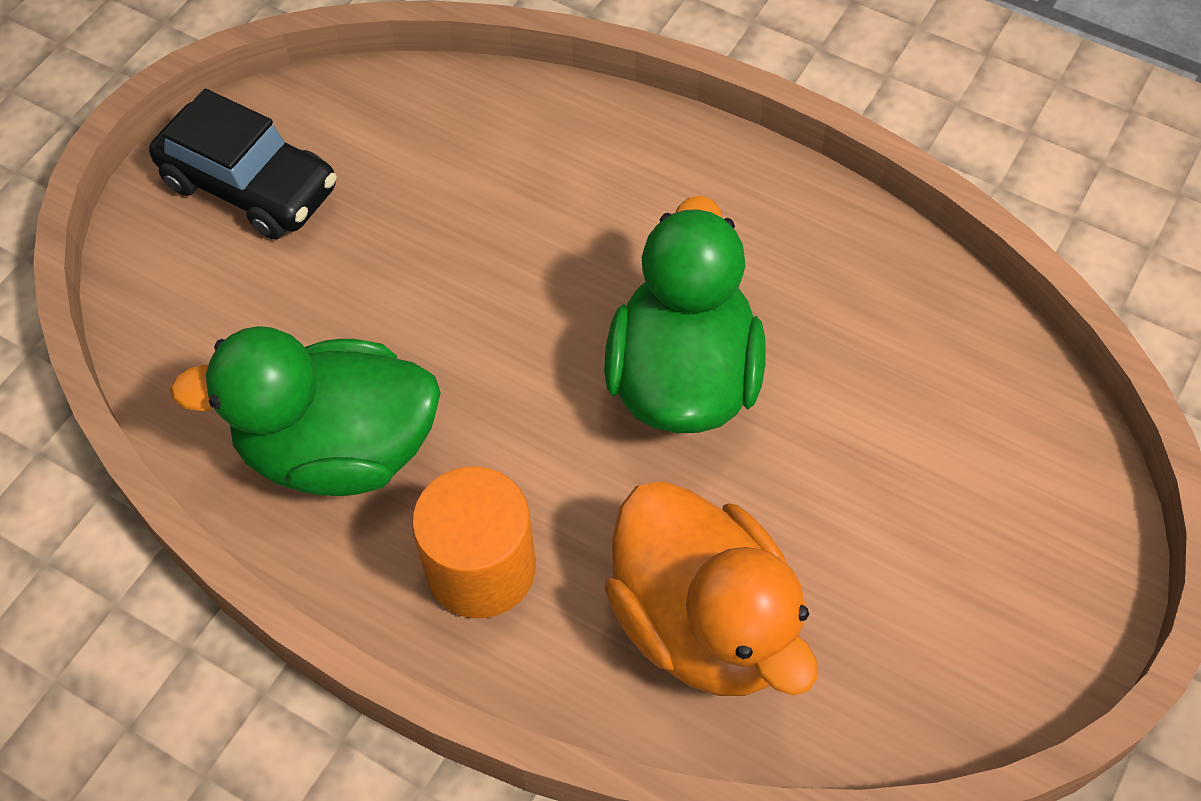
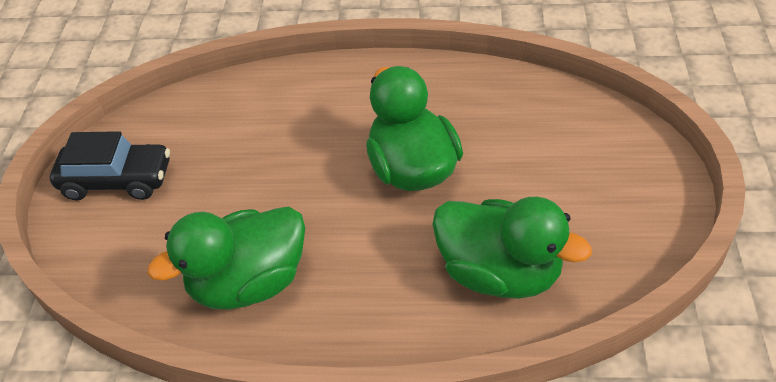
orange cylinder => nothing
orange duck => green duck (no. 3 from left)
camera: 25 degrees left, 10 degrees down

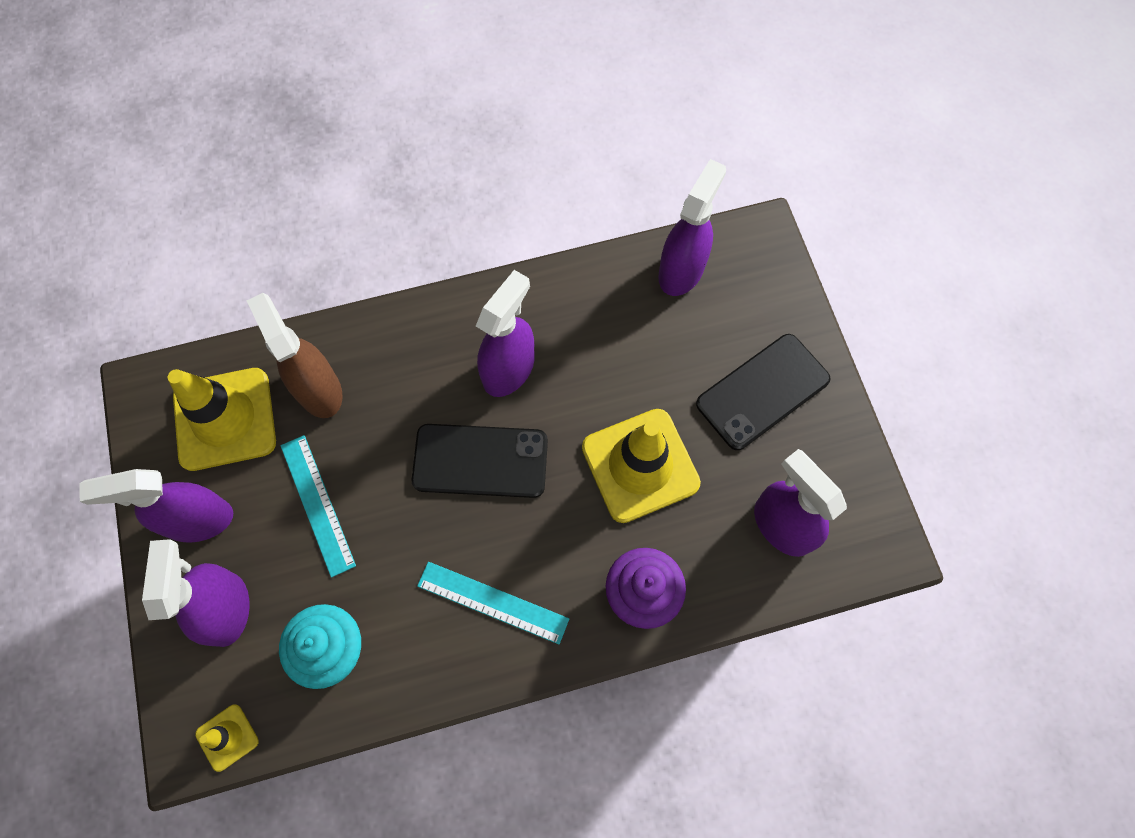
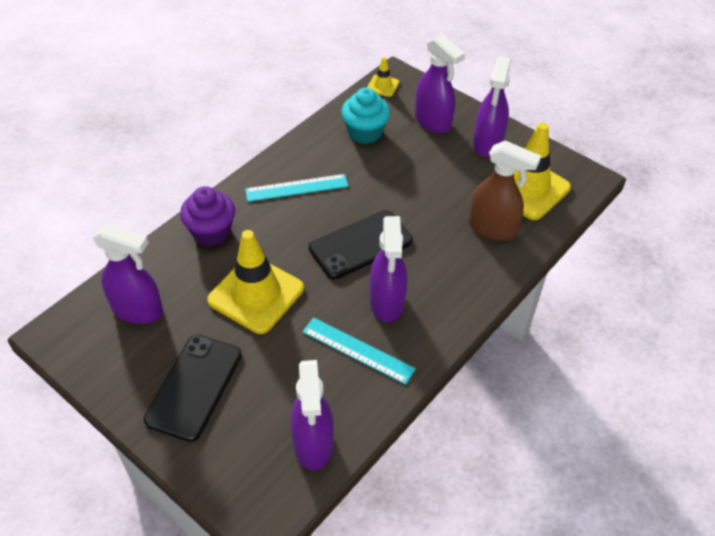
turquoise ruler (no. 1 from left in the first image) => turquoise ruler (no. 2 from left), shifted
purple spray bottle (no. 1 from left in the first image) => purple spray bottle (no. 5 from left), 150 degrees clockwise
camera: 145 degrees right, 20 degrees down

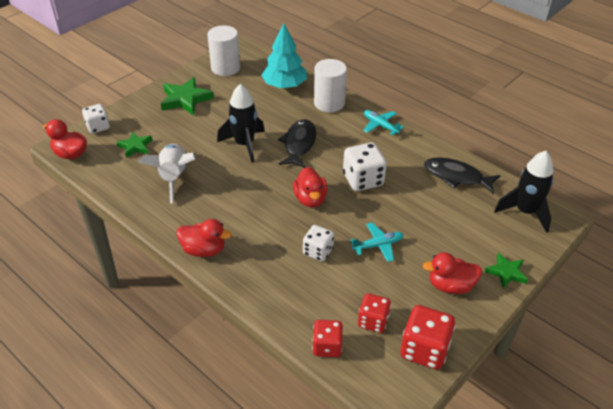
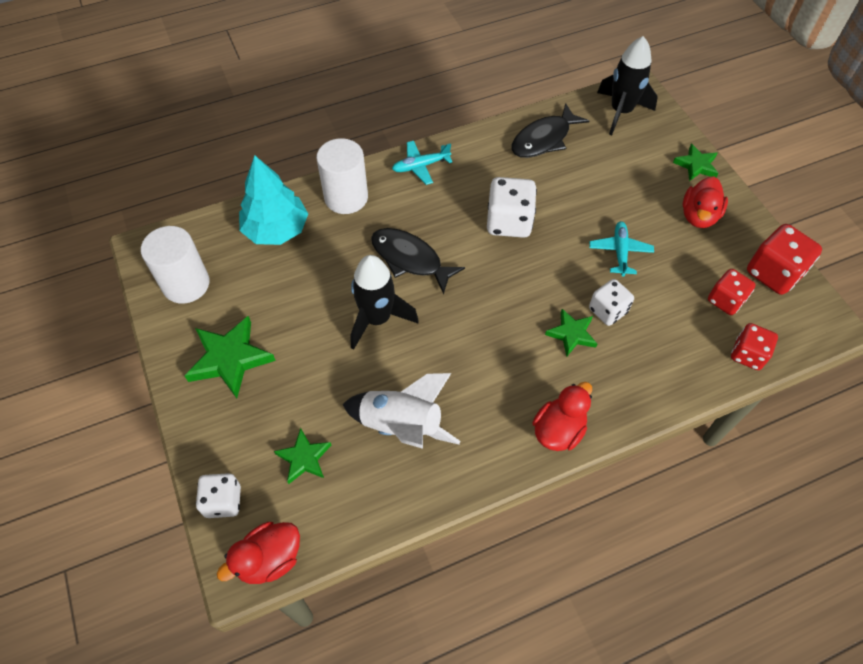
red duck (no. 3 from left) => nothing
nothing => green star (no. 3 from left)
camera: 65 degrees left, 15 degrees up

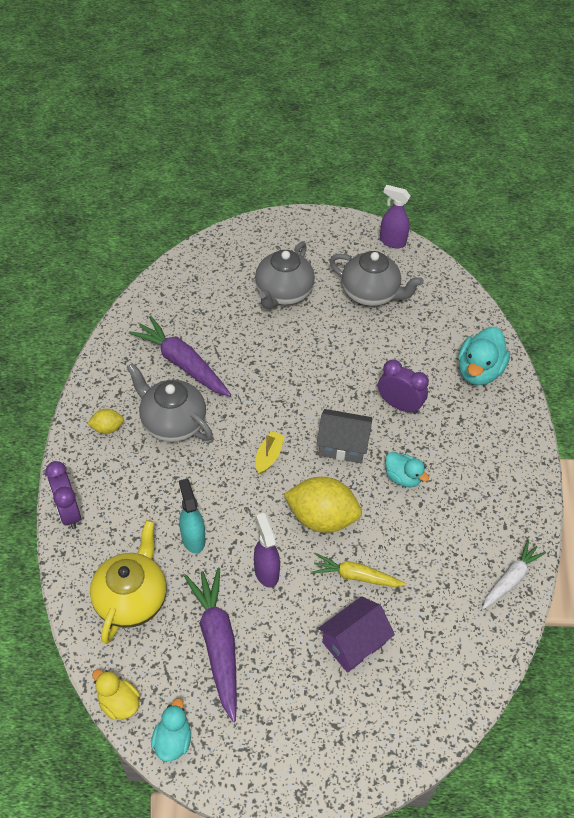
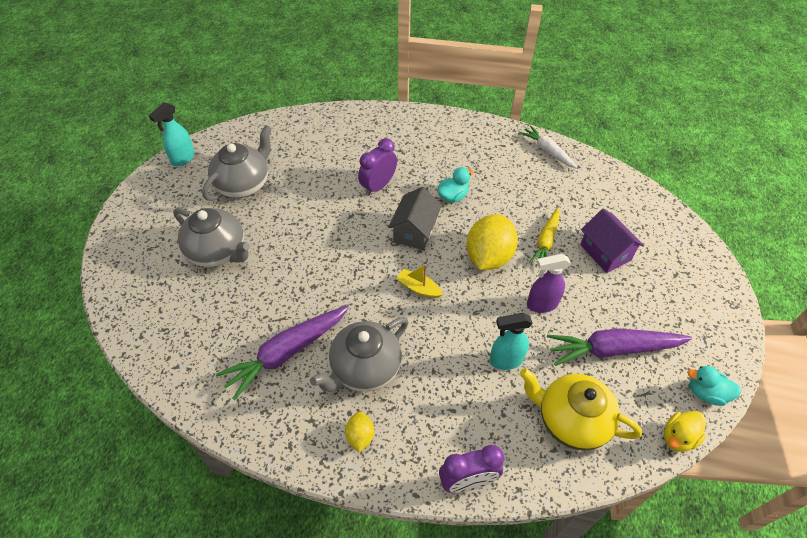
turquoise duck (no. 3 from left) => nothing
purple spray bottle (no. 2 from left) => turquoise spray bottle (no. 1 from left)
camera: 80 degrees left, 0 degrees up

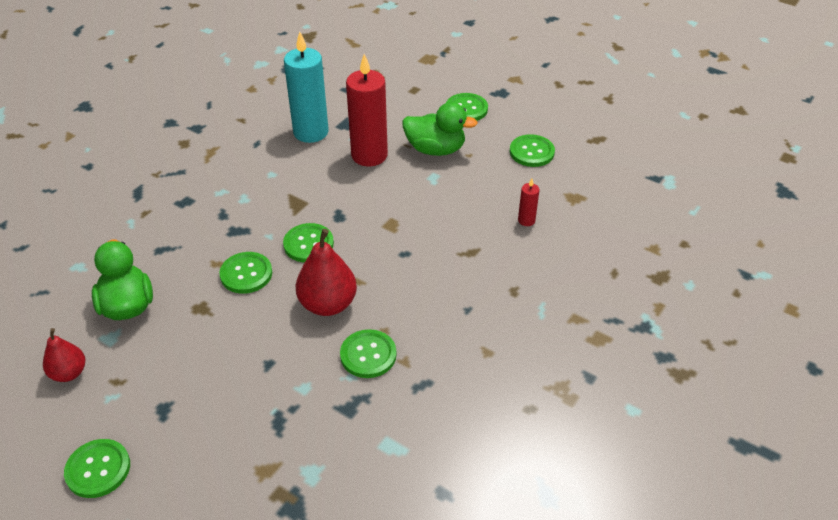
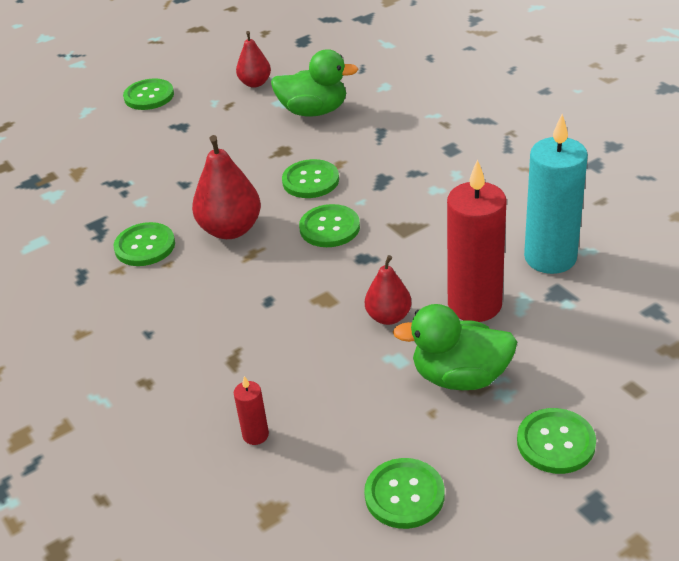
nothing => red pear (no. 3 from left)
green duck (no. 2 from left), 60 degrees clockwise
camera: 115 degrees right, 5 degrees down

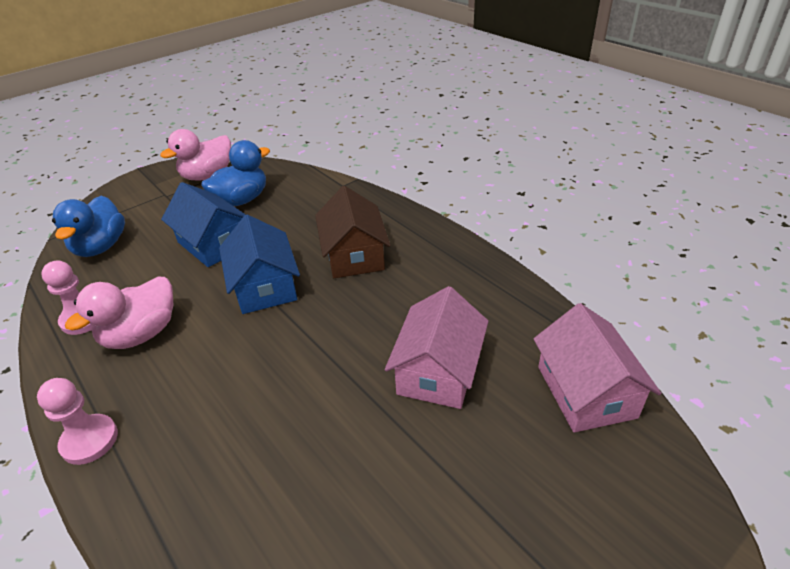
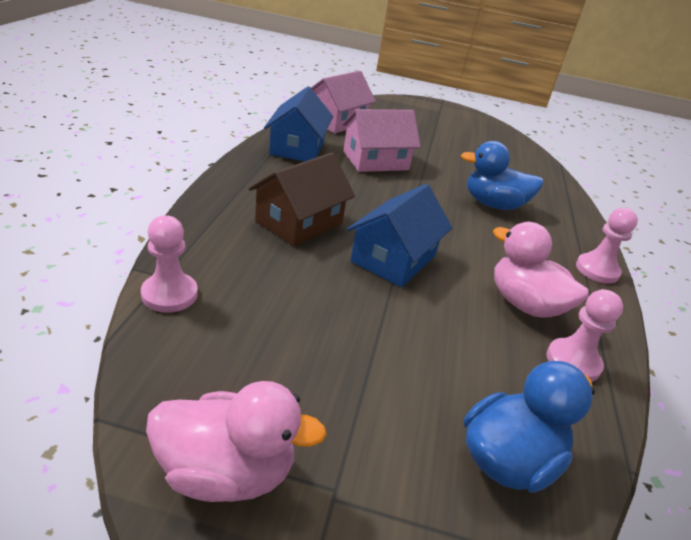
nothing => pink pawn (no. 1 from left)
blue house (no. 1 from left), shifted
blue duck (no. 2 from left in the first image) => blue duck (no. 1 from left), shifted
pink duck (no. 1 from left in the first image) => pink duck (no. 2 from left), 135 degrees counterclockwise
camera: 135 degrees left, 5 degrees down

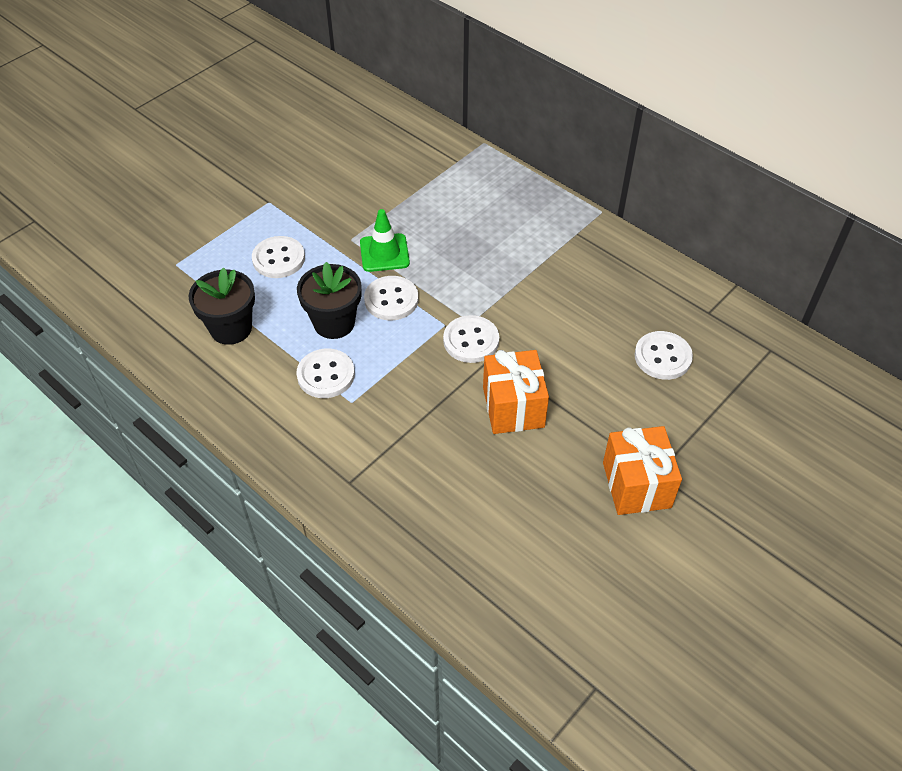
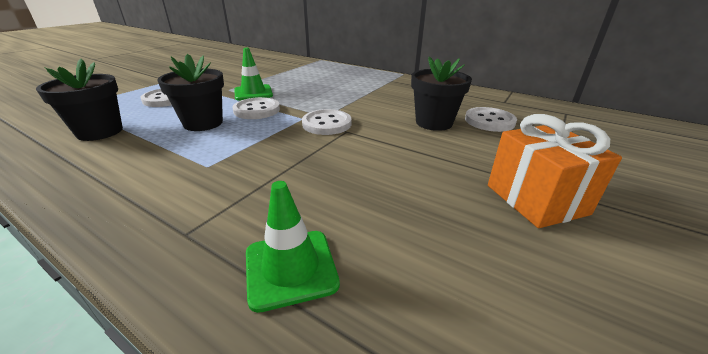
white button (no. 2 from left) => nothing
orange gift (no. 1 from left) => nothing
nothing => green traffic cone (no. 2 from left)
nothing => black flower pot (no. 3 from left)
camera: 10 degrees left, 20 degrees down

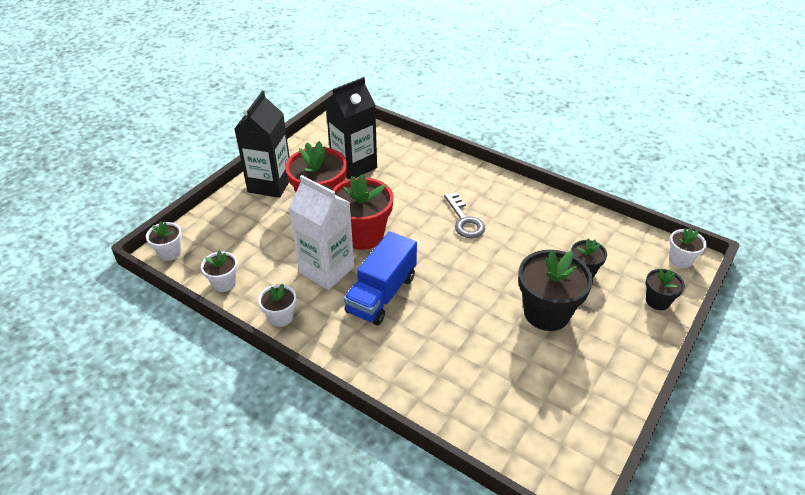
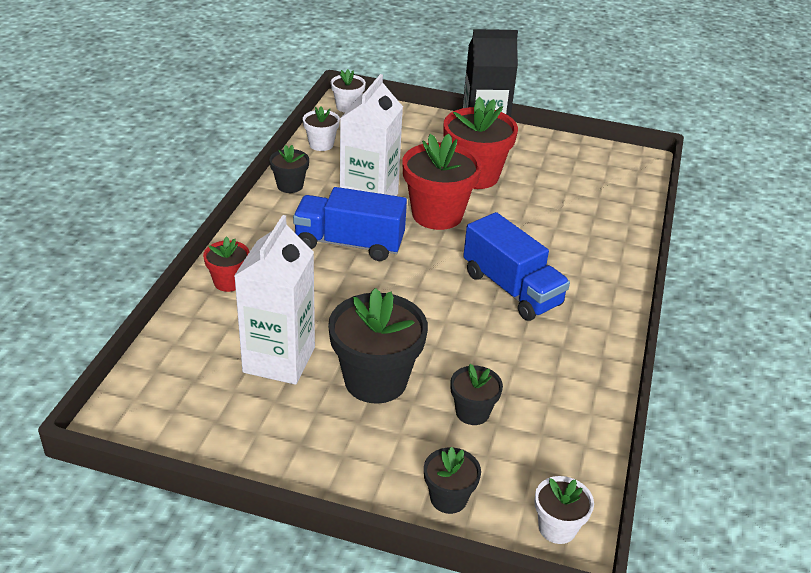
black carton (no. 2 from left) => nothing
nothing => red flower pot (no. 1 from left)
nothing => white carton (no. 1 from left)
grey key => blue truck (no. 2 from left)
white flower pot (no. 3 from left) => black flower pot (no. 1 from left)
camera: 70 degrees right, 5 degrees down

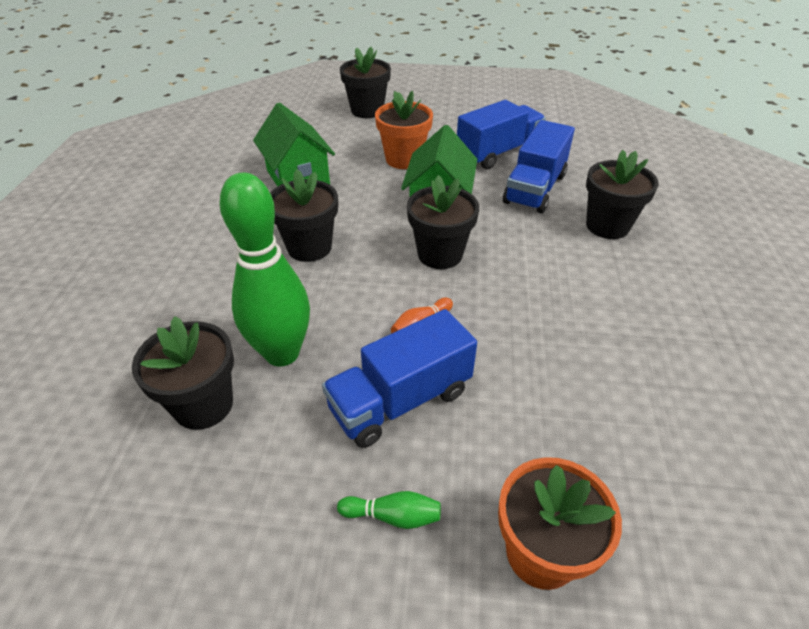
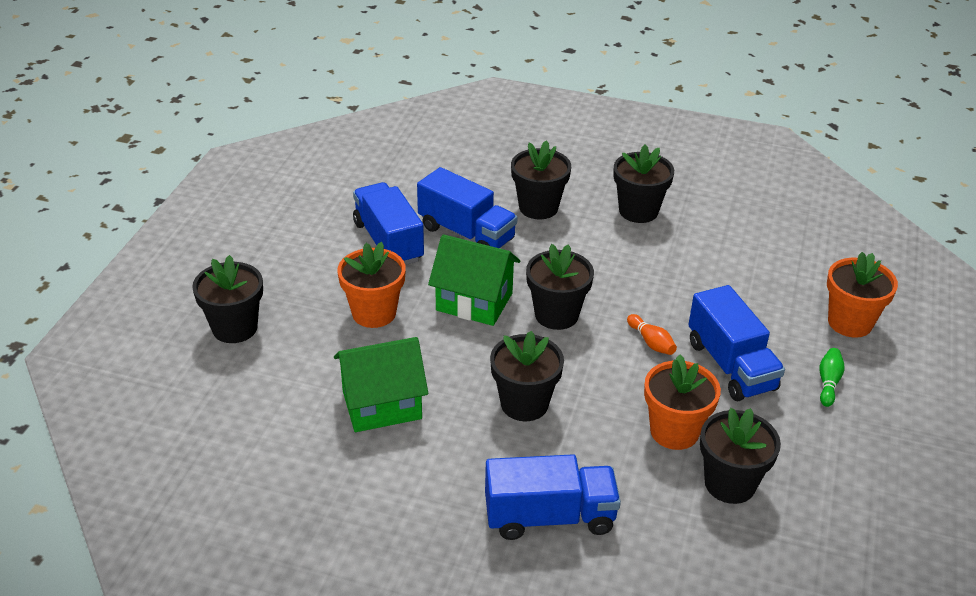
nothing => blue truck (no. 3 from left)
nothing => black flower pot (no. 5 from left)
green bowling pin (no. 1 from left) => orange flower pot (no. 2 from left)
camera: 80 degrees left, 5 degrees down

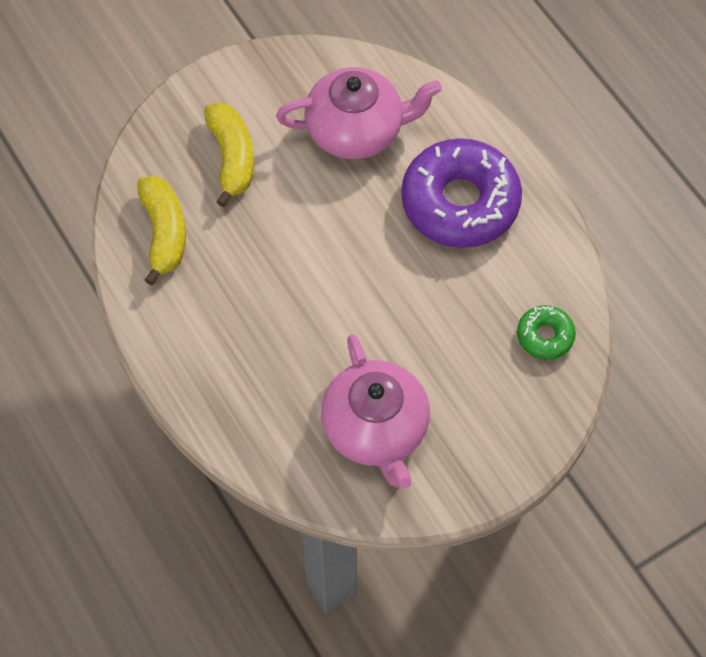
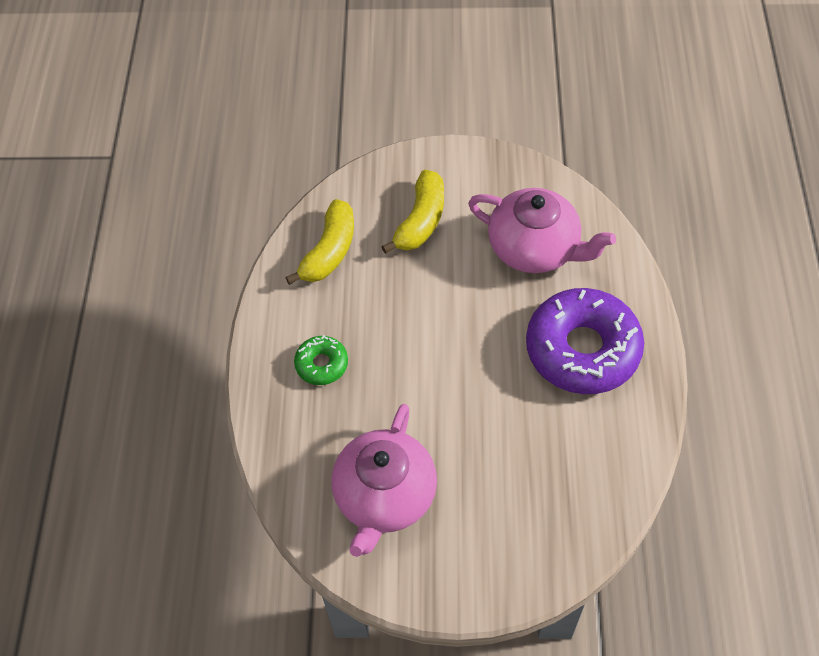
green donut, shifted
camera: 35 degrees right, 5 degrees down

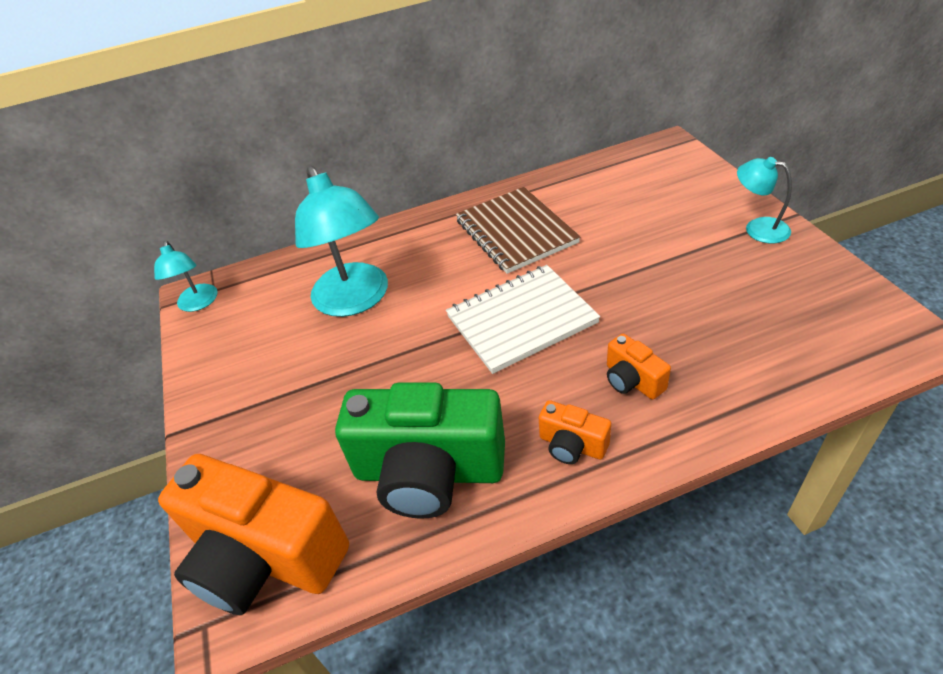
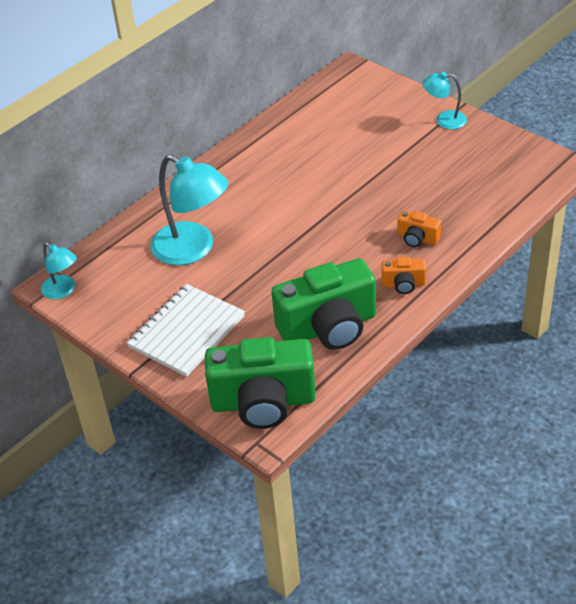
brown notebook => nothing
white notebook, shifted
orange camera (no. 1 from left) => green camera (no. 1 from left)
camera: 30 degrees left, 0 degrees up

